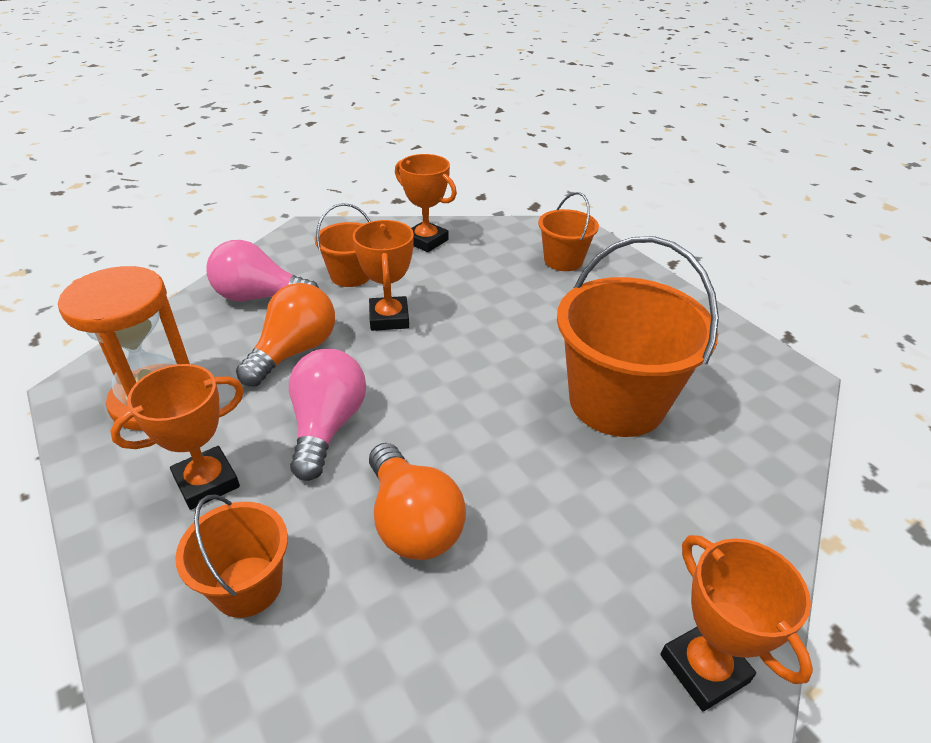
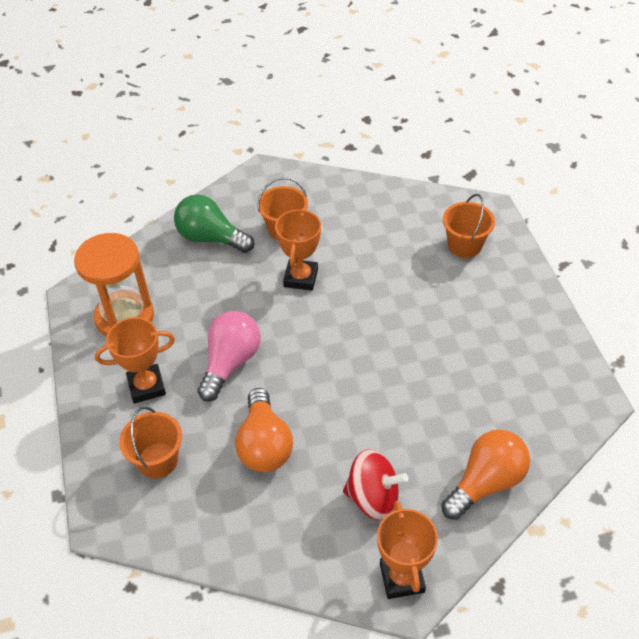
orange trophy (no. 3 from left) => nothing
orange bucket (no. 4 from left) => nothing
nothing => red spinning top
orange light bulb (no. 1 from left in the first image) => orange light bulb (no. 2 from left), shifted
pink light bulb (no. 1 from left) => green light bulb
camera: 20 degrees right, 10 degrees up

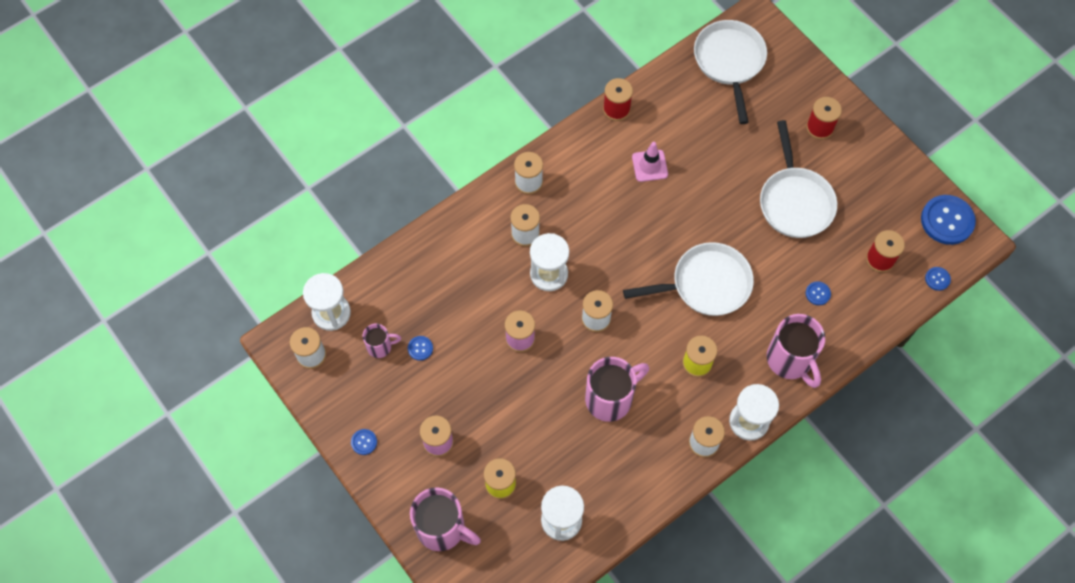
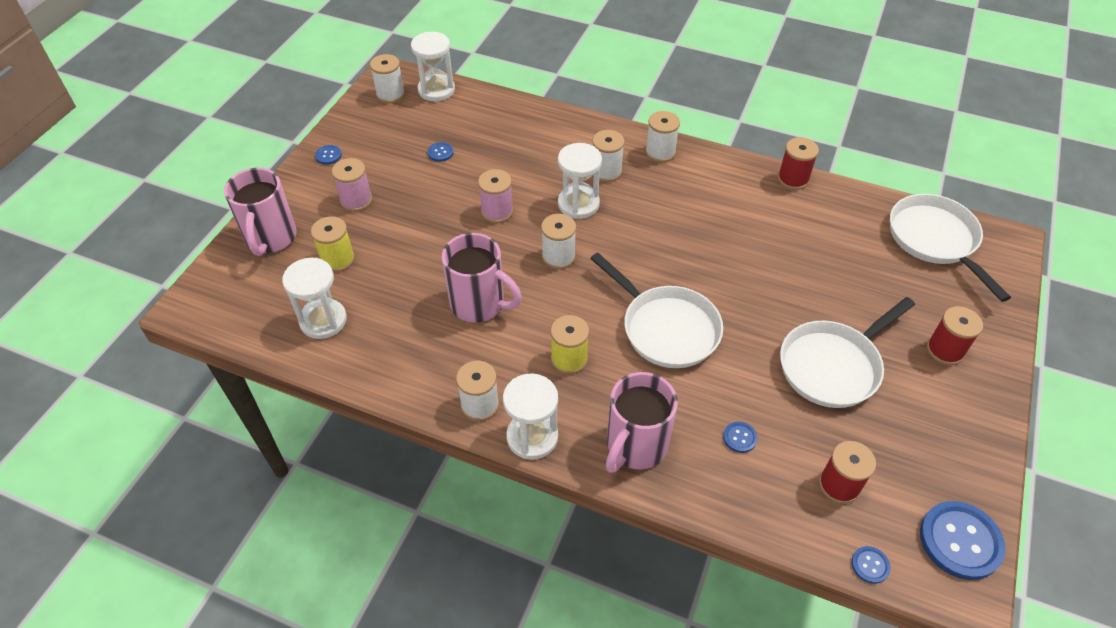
pink mug (no. 1 from left) => nothing
pink traffic cone => nothing
white pan (no. 2 from left in the first image) => white pan (no. 3 from left), 75 degrees counterclockwise
camera: 60 degrees right, 15 degrees down

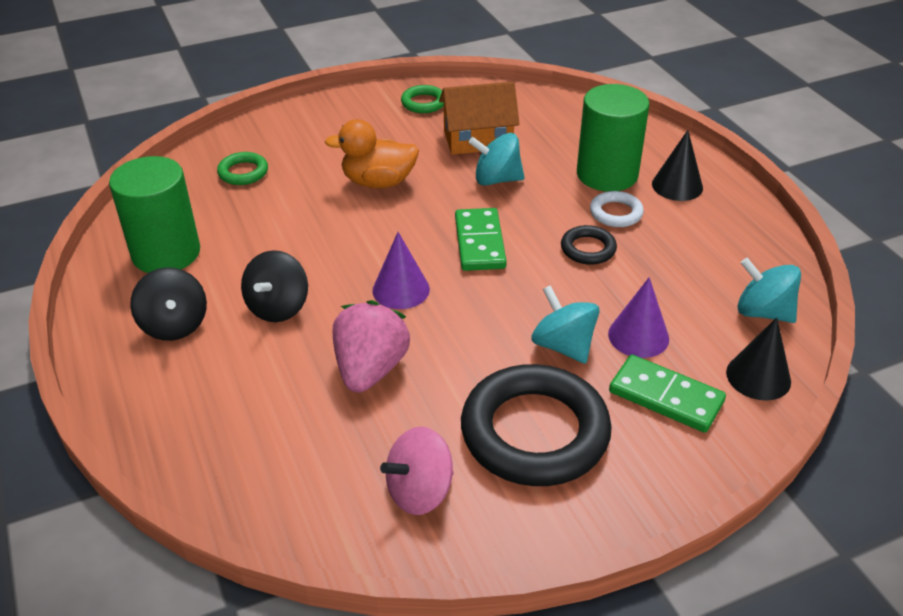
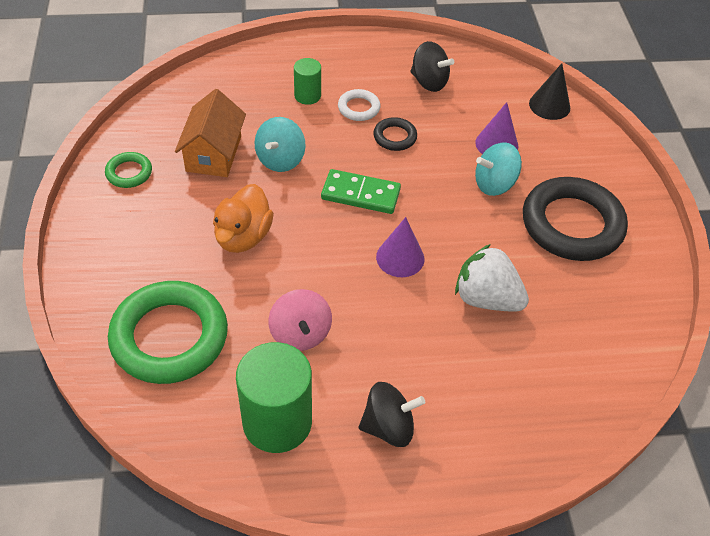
green domino (no. 2 from left) => nothing
black cone (no. 1 from left) => nothing
turquoise spinning top (no. 3 from left) => nothing
black spinning top (no. 2 from left), shifted
pink spinning top, shifted
pink strawberry => white strawberry
green ring (no. 1 from left in the first image) => green ring (no. 2 from left), x2.19
green cylinder (no. 2 from left), x0.52
camera: 75 degrees left, 10 degrees up

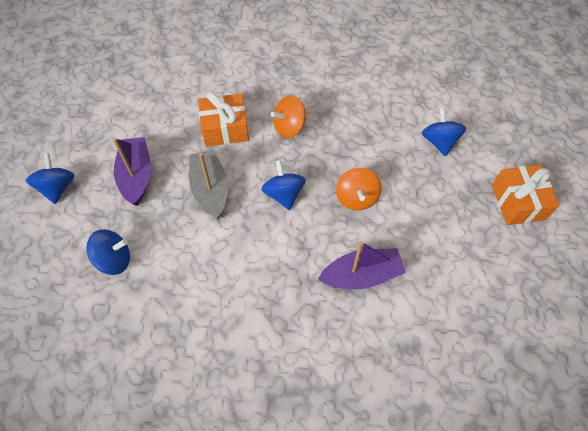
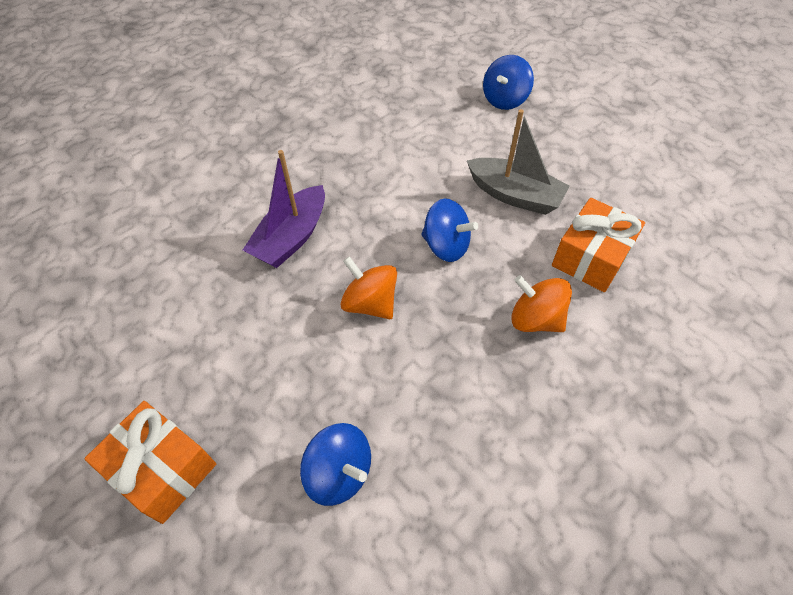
blue spinning top (no. 1 from left) => nothing
purple boat (no. 1 from left) => nothing
orange spinning top (no. 1 from left in the first image) => orange spinning top (no. 2 from left), 75 degrees counterclockwise
camera: 135 degrees right, 5 degrees down

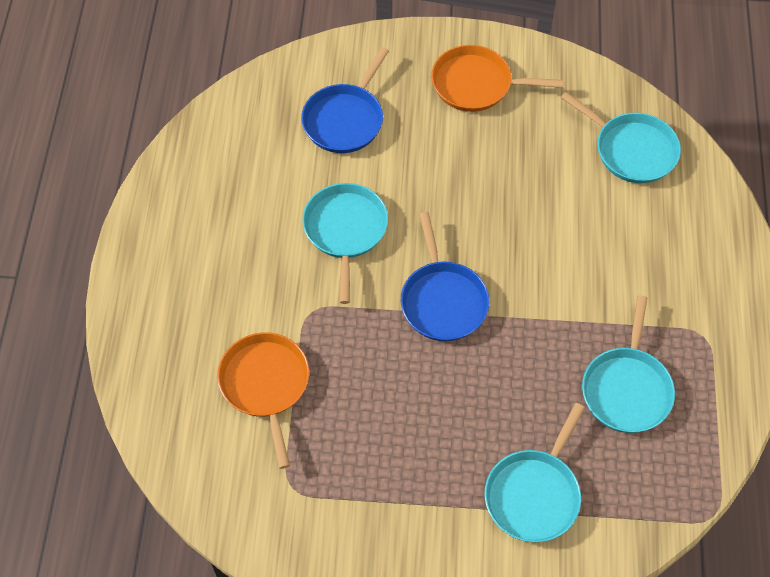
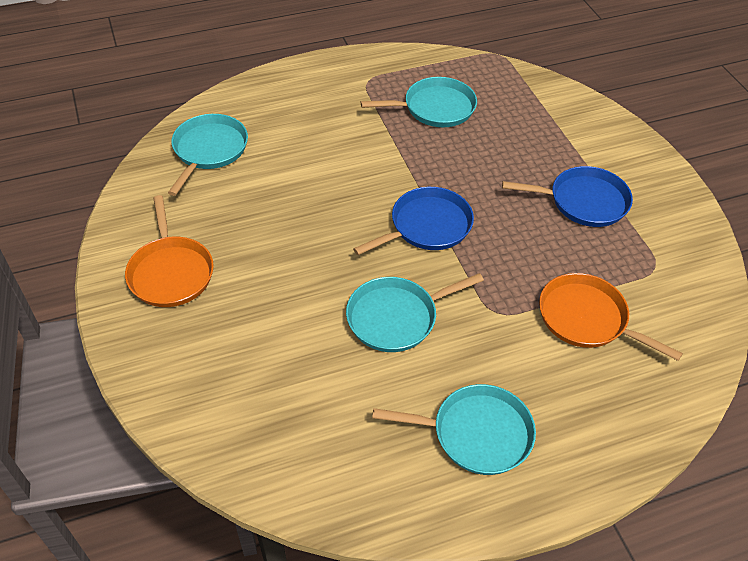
blue pan (no. 1 from left in the first image) => blue pan (no. 2 from left), shifted
turquoise pan (no. 2 from left in the first image) => turquoise pan (no. 4 from left), shifted
orange pan (no. 1 from left in the first image) => orange pan (no. 2 from left), 75 degrees clockwise
camera: 115 degrees left, 10 degrees down

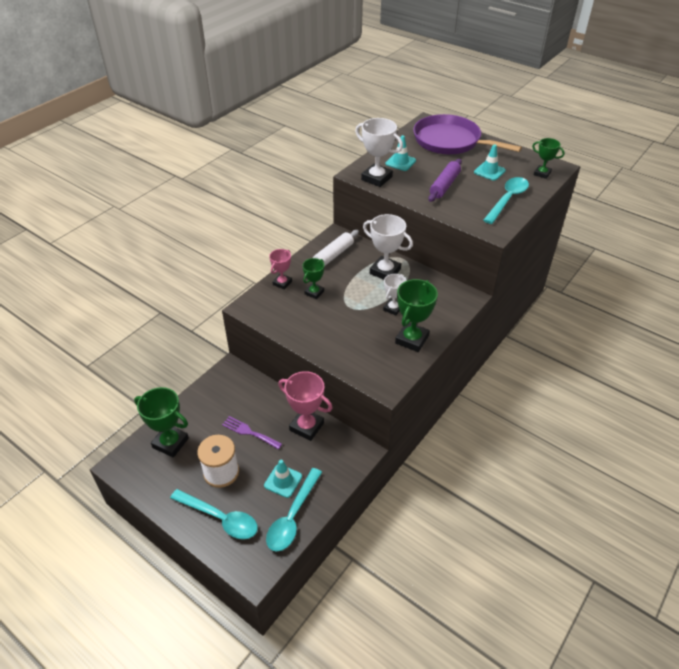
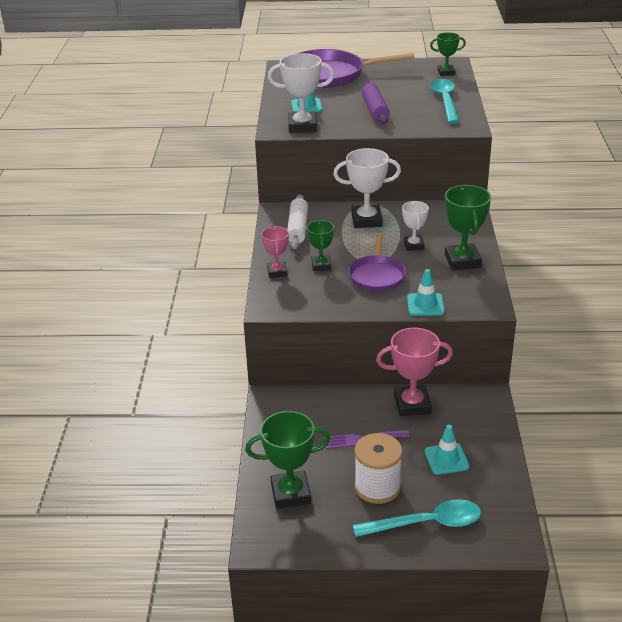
turquoise spoon (no. 2 from left) => nothing
nothing => purple pan (no. 2 from left)
turquoise traffic cone (no. 3 from left in the first image) => turquoise traffic cone (no. 2 from left), shifted
camera: 35 degrees left, 10 degrees down

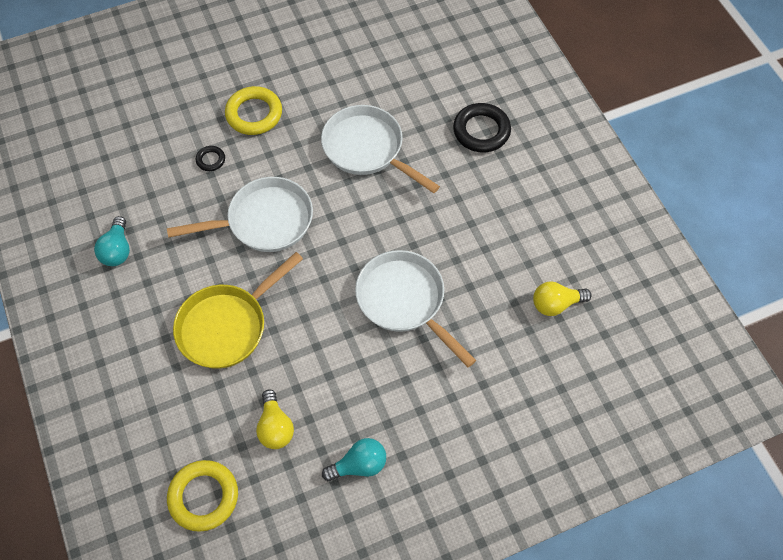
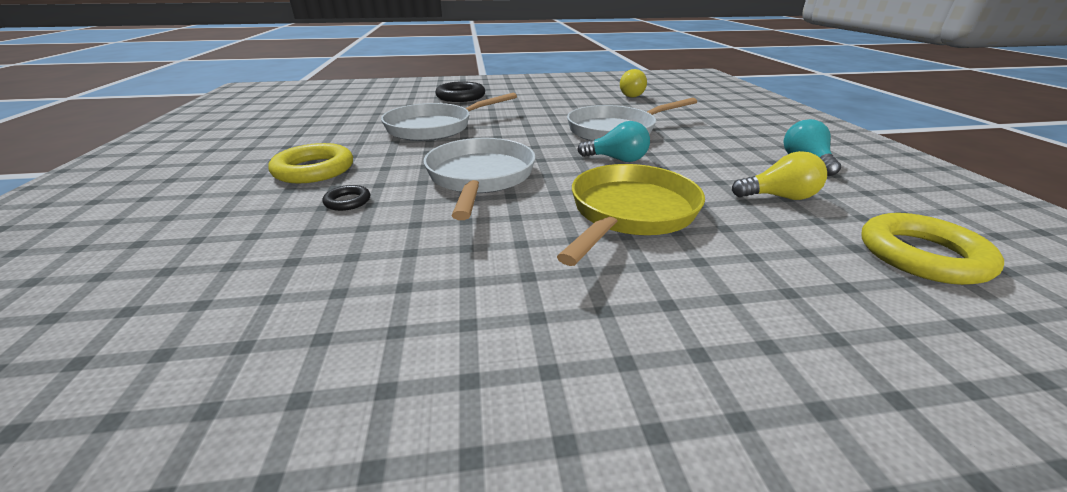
turquoise light bulb (no. 1 from left), shifted
yellow pan, 120 degrees counterclockwise
camera: 75 degrees left, 30 degrees down

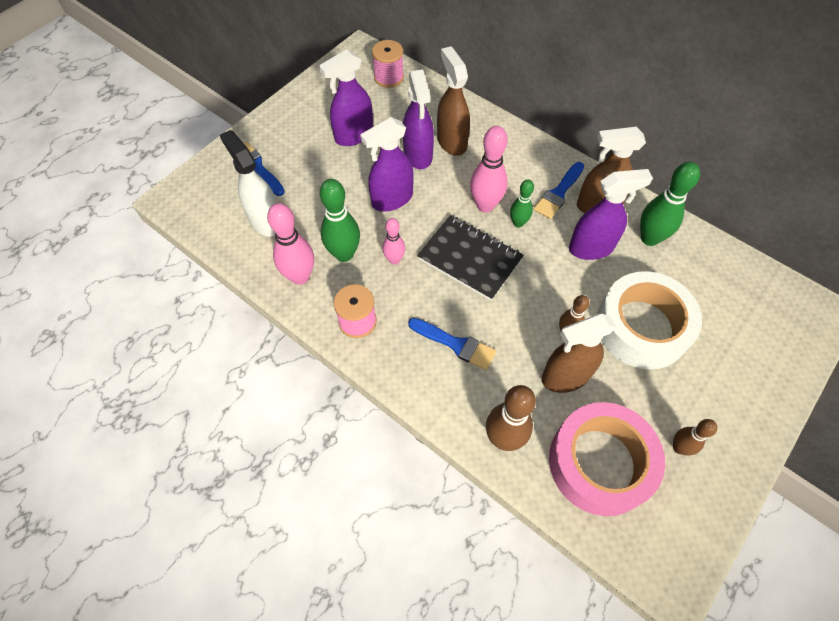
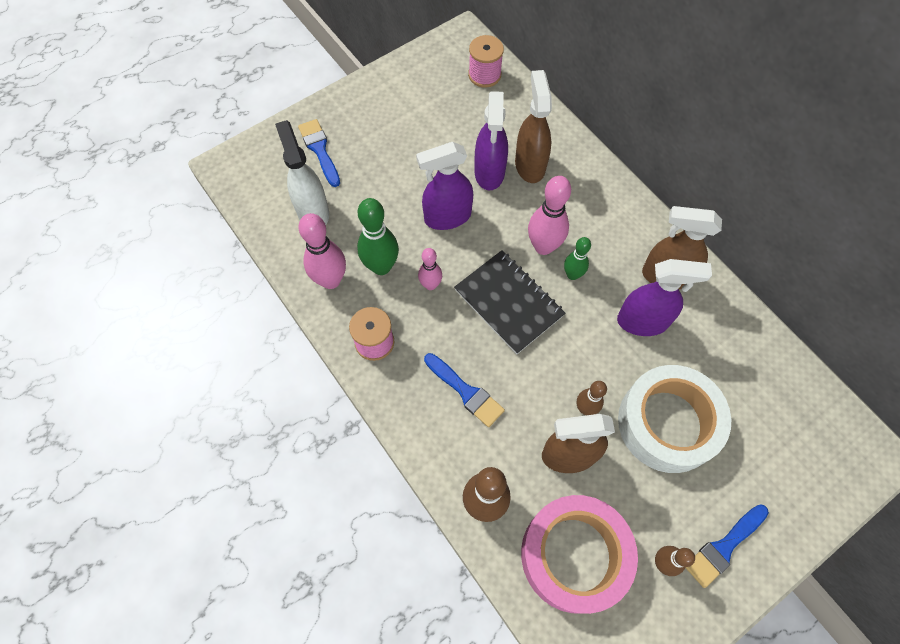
purple spray bottle (no. 1 from left) => nothing
green bowling pin (no. 3 from left) => nothing
blue brush (no. 3 from left), shifted
camera: 15 degrees right, 5 degrees up

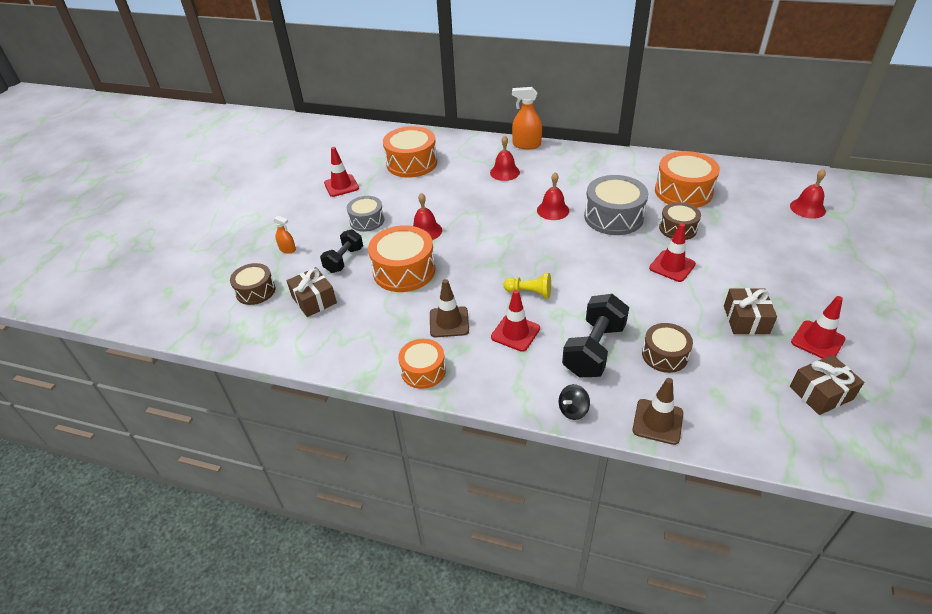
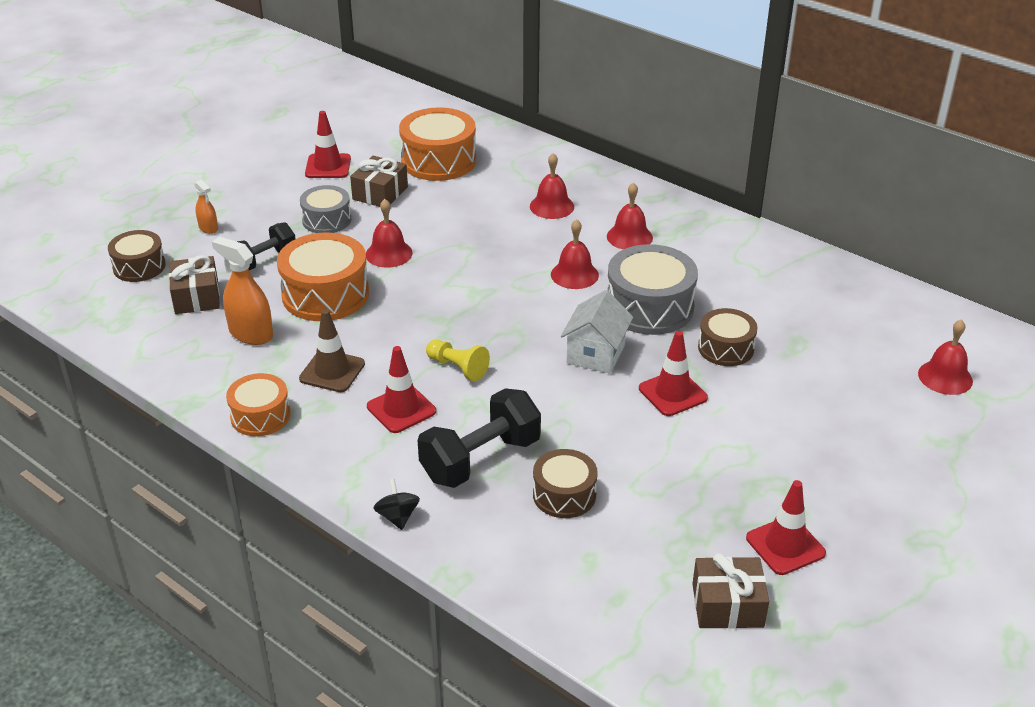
brown traffic cone (no. 2 from left) => nothing
orange drum (no. 4 from left) => nothing
nothing => white house
nothing => red bell (no. 4 from left)
orange spray bottle (no. 2 from left), shifted
brown gift (no. 2 from left), shifted
black spinning top, 90 degrees clockwise
camera: 20 degrees right, 5 degrees down

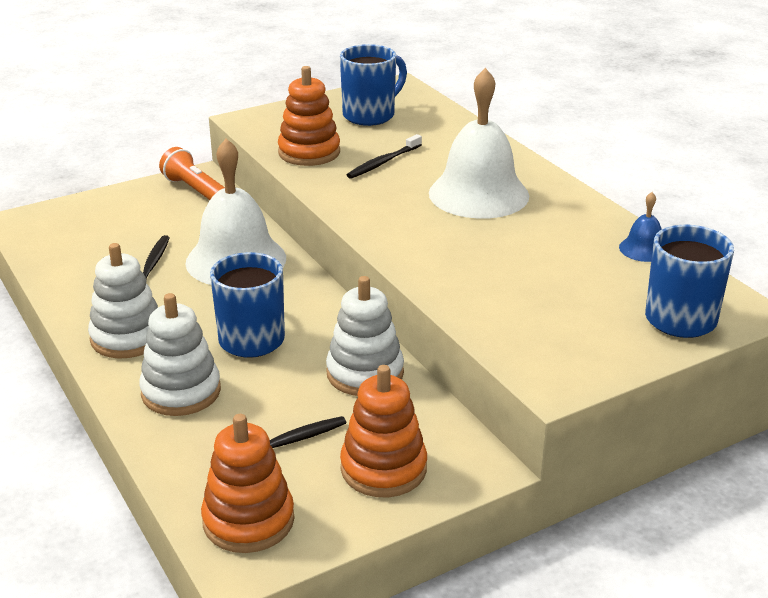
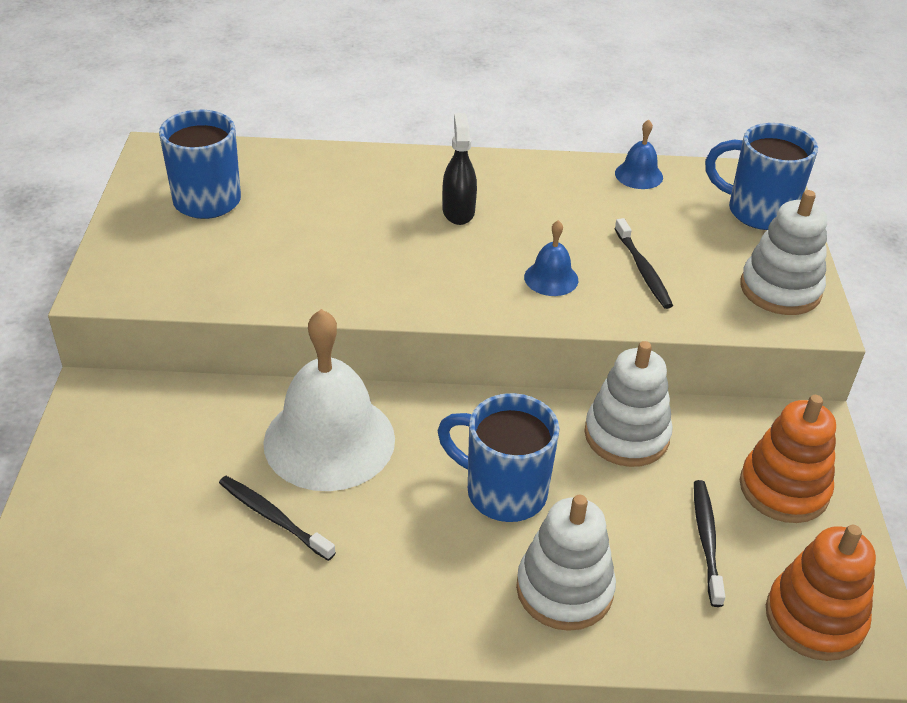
orange flashlight => nothing
orange stacking toy (no. 2 from left) => nothing
nothing => blue bell (no. 1 from left)
white stacking toy (no. 1 from left in the first image) => white stacking toy (no. 3 from left), shifted
black toothbrush (no. 3 from left in the first image) => black toothbrush (no. 2 from left), shifted
white bell (no. 2 from left) => black spray bottle
camera: 60 degrees left, 10 degrees up

